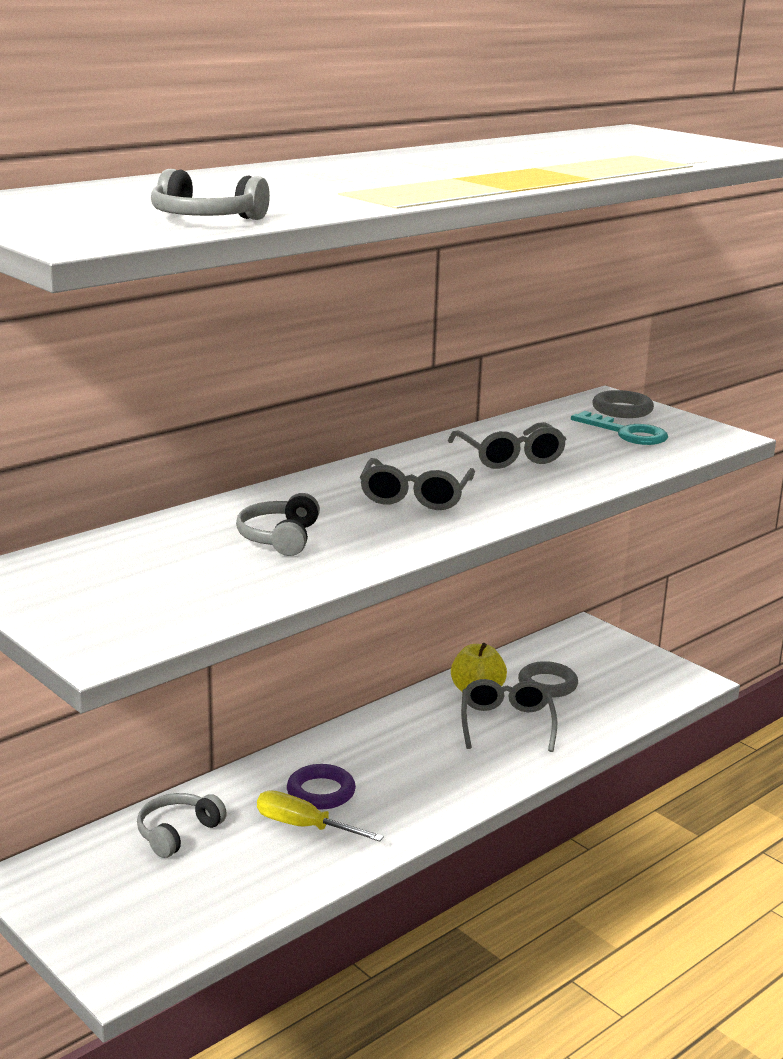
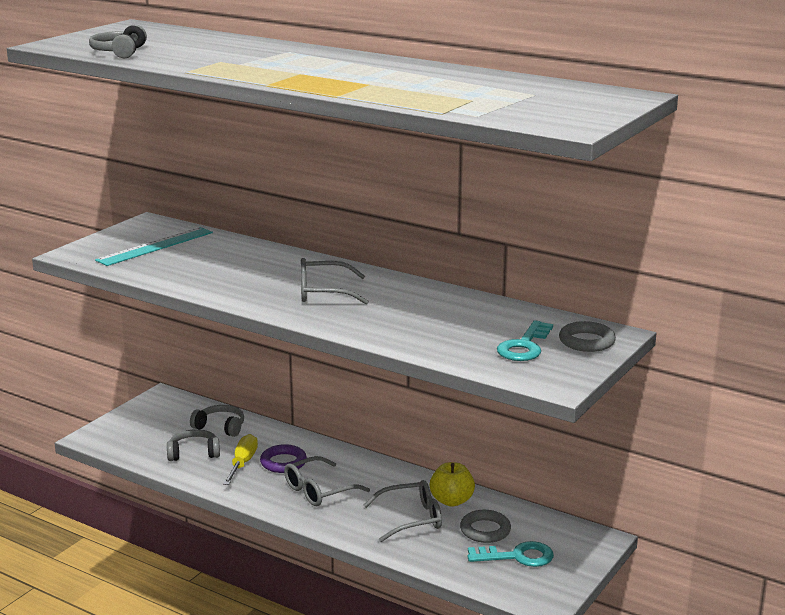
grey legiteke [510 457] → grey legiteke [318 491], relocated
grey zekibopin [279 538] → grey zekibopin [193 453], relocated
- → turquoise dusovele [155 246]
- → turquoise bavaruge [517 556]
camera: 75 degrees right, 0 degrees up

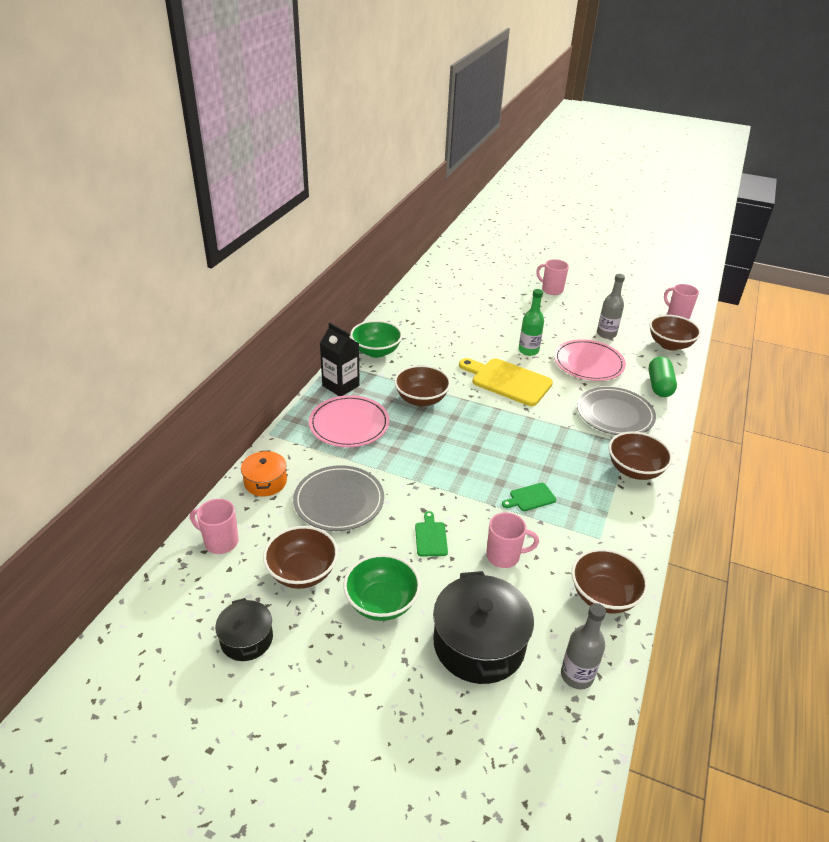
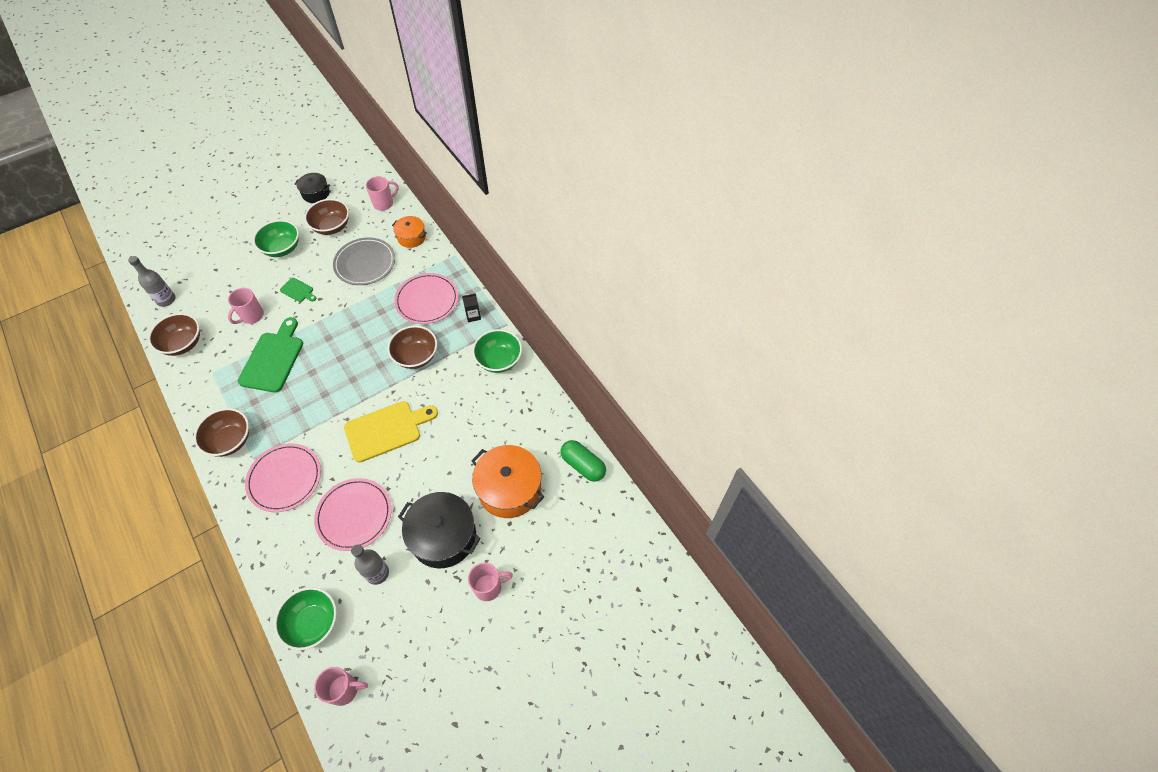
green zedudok [528 351] → -
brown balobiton [670 345] → green balobiton [313 623]
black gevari [340 385] → black gevari [473 315], x0.58
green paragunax [659 386] → green paragunax [583 465], relocated
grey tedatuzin [615 414] → pink tedatuzin [285 478]
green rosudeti [530 498] → green rosudeti [273 359], x2.09
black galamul [479 644] → black galamul [443 536], relocated
- → orange galamul [509 489]
camera: 125 degrees right, 20 degrees up

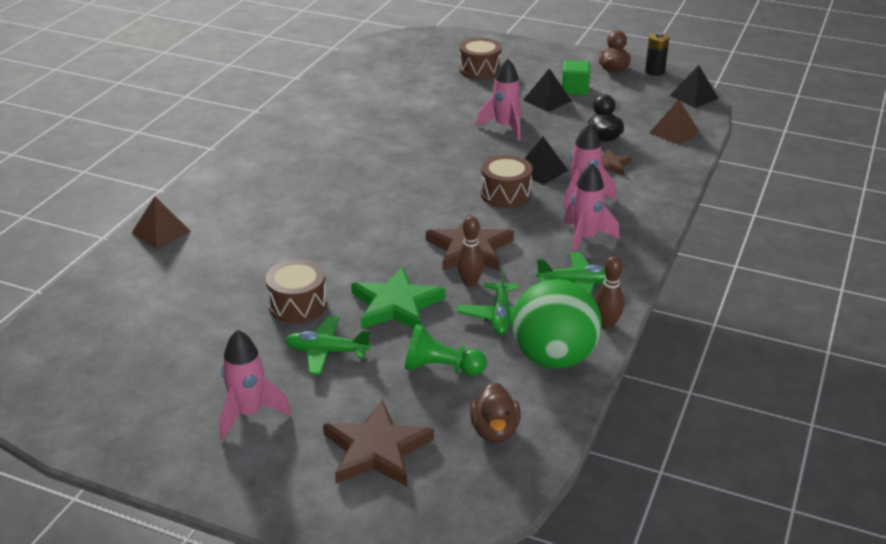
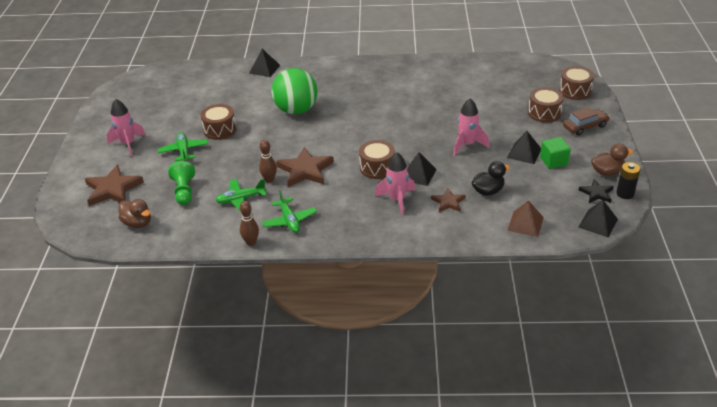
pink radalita [585 239] → -
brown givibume [161 232] → black givibume [264 69]
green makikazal [396 305] → -
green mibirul [554 358] → green mibirul [296 110], relocated
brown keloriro [495 431] → brown keloriro [138 223], 120 degrees counterclockwise
- → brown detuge [575 91]
- → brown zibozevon [585 126]
- → black makikazal [596 193]
camera: 70 degrees right, 5 degrees up

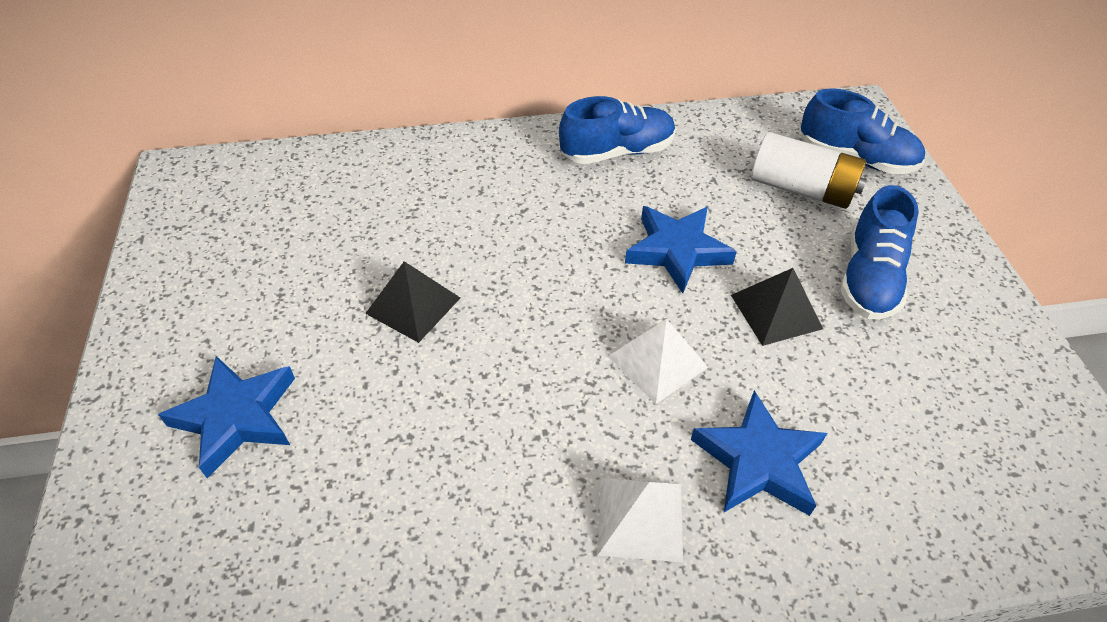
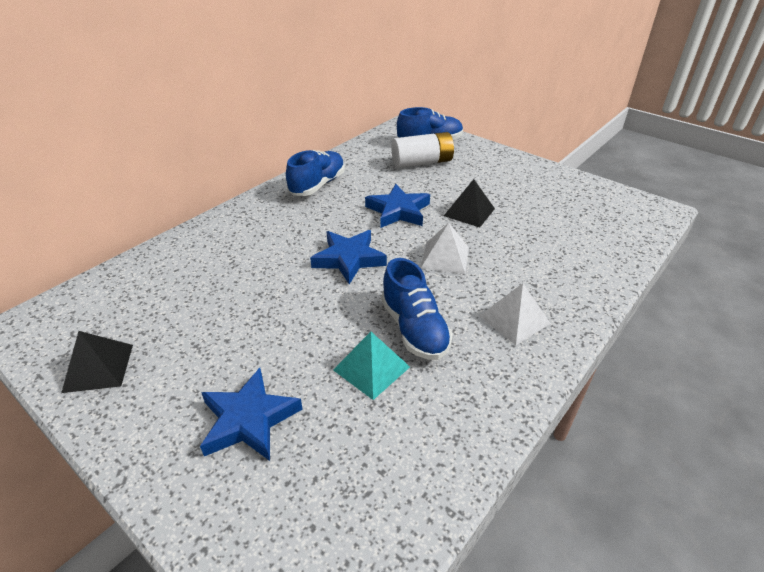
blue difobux [869 277] → blue difobux [414 329], relocated
black givibume [413 305] → black givibume [98 367], relocated
blue makikazal [758 460] → blue makikazal [349 259], relocated
- → turquoise givibume [371 368]
camera: 40 degrees left, 10 degrees down

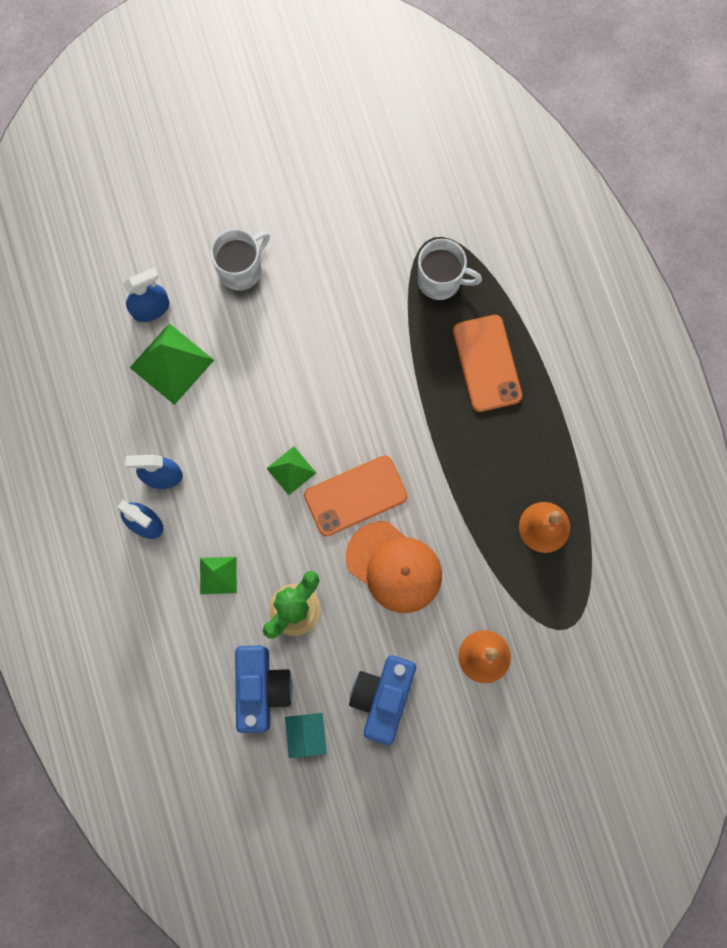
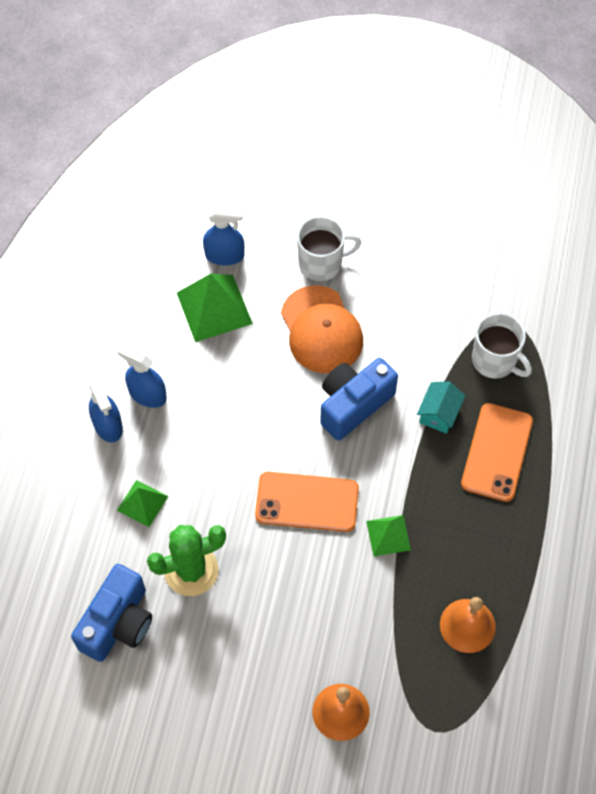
green givibume [291 470] → green givibume [388 535], relocated
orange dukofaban [394 567] → orange dukofaban [321 330], relocated
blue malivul [382 697] → blue malivul [353 404], relocated
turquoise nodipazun [306 734] → turquoise nodipazun [439 414], relocated
camera: 30 degrees right, 15 degrees down

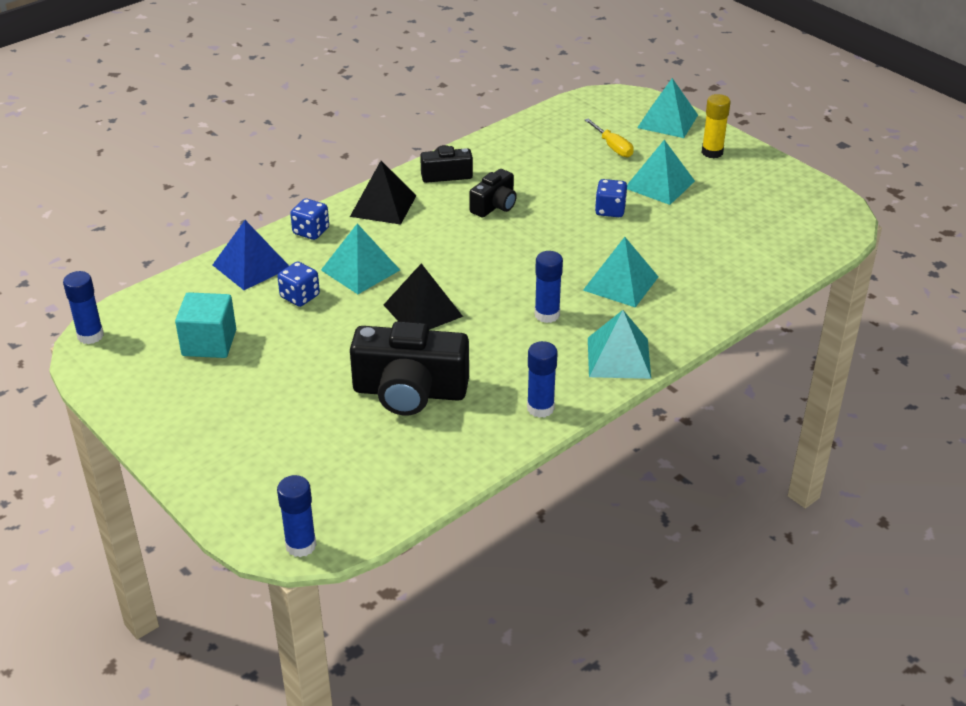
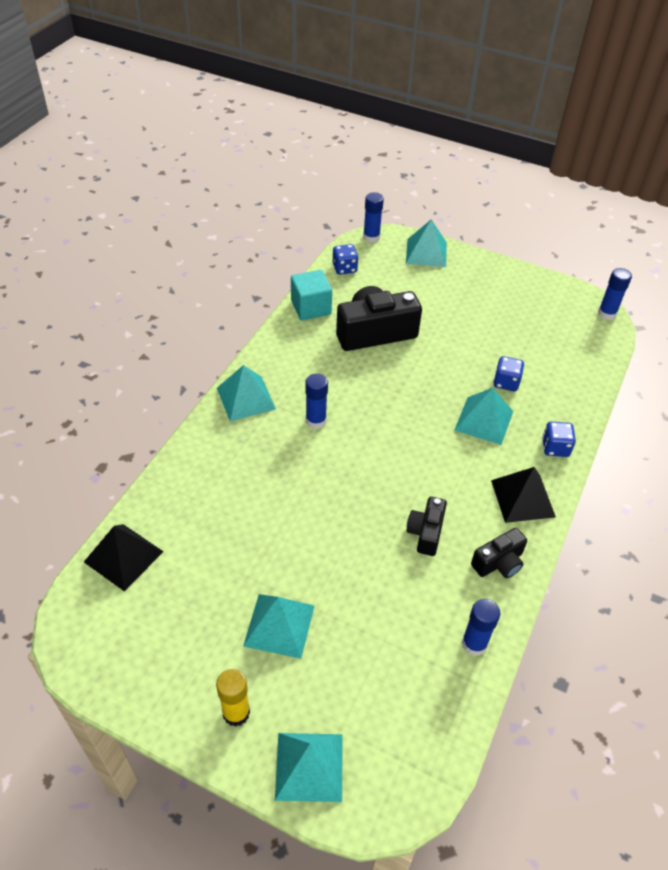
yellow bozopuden [612 147] → -
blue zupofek [610 210] → blue zupofek [344 268], relocated
blue givibume [251 266] → -
turquoise givibume [620 283] → turquoise givibume [426 252], relocated
black givibume [422 310] → black givibume [124 556], relocated
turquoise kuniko [209 343] → turquoise kuniko [311 307], relocated
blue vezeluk [540 408] → blue vezeluk [474 644], relocated
camera: 155 degrees right, 10 degrees up

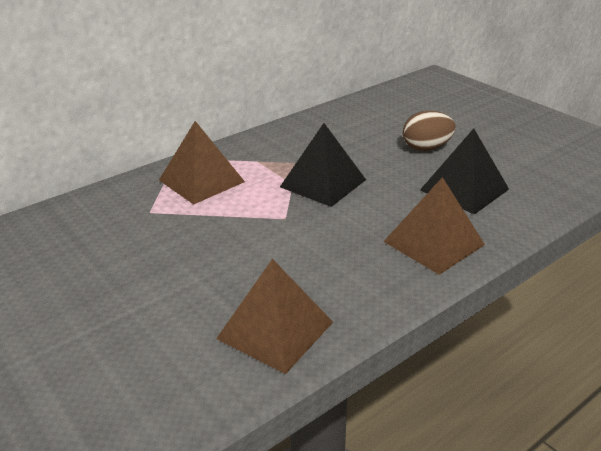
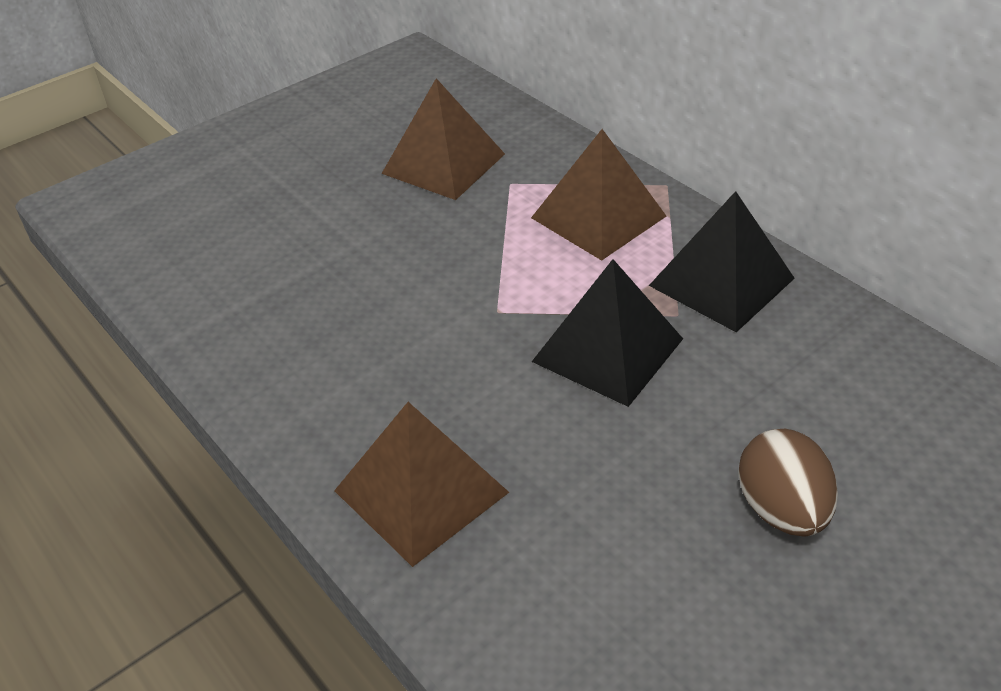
black givibume [464 189] → black givibume [721 282], relocated
brown givibume [275 330] → brown givibume [443 163], relocated
camera: 90 degrees right, 10 degrees up

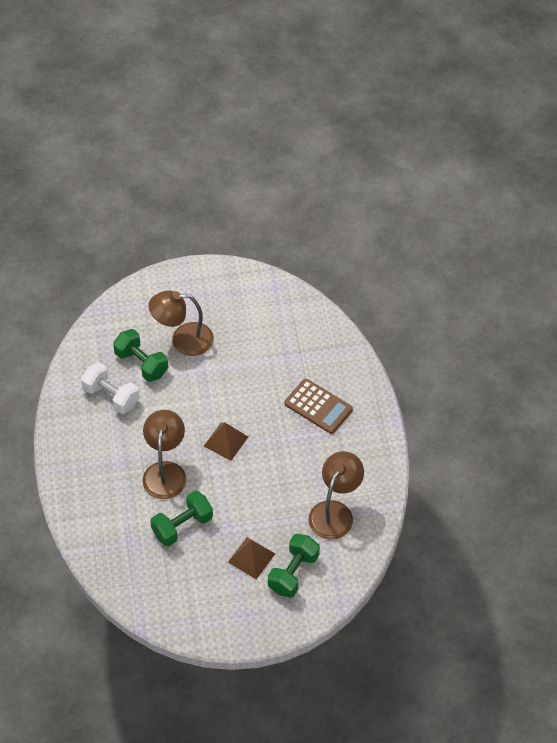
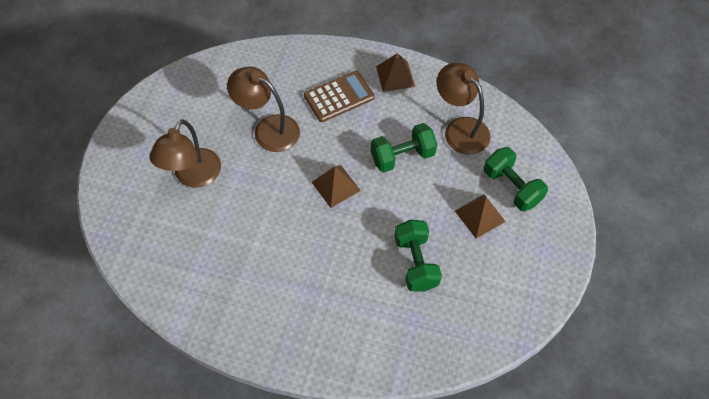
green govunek [141 364] → green govunek [402 156], relocated
white govunek [111 396] → -
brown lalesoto [165 471] → brown lalesoto [268 129], relocated
- → brown givibume [395 76]
camera: 65 degrees left, 5 degrees up

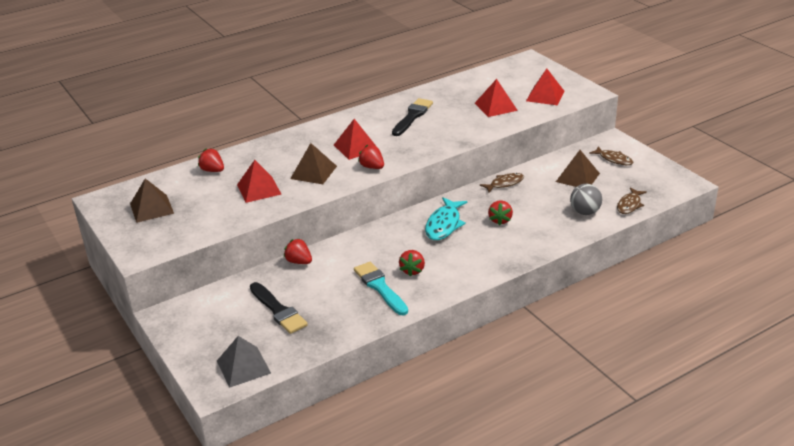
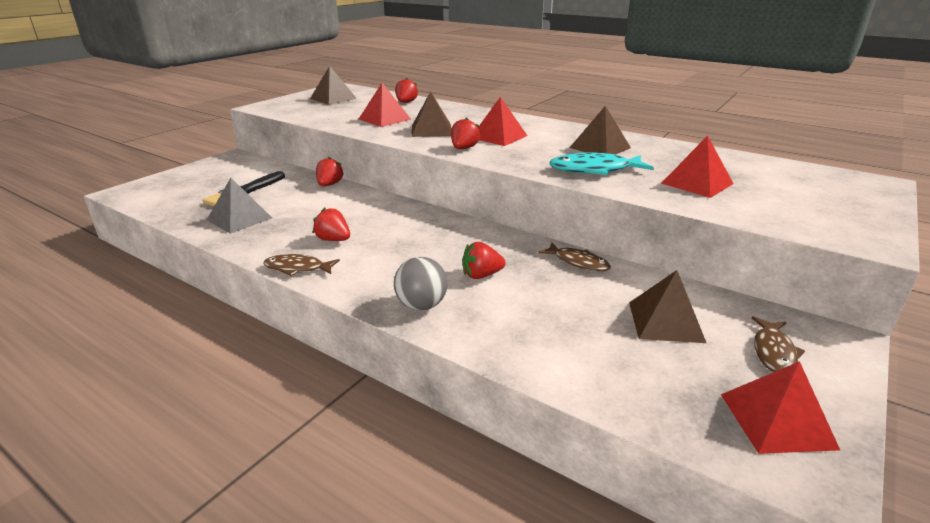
red givibume [545 96] → red givibume [777 421], relocated
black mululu [412 116] → brown givibume [600 147]
grey mibirul [585 212] → grey mibirul [421 305], relocated
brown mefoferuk [629 205] → brown mefoferuk [297 268], relocated
turquoise mefoferuk [444 224] → turquoise mefoferuk [594 170], relocated
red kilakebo [412 270] → red kilakebo [333 240], 45 degrees clockwise
turquoise mululu [380 287] → -
grey givibume [243 366] → grey givibume [239 219], relocated
camera: 65 degrees right, 5 degrees down

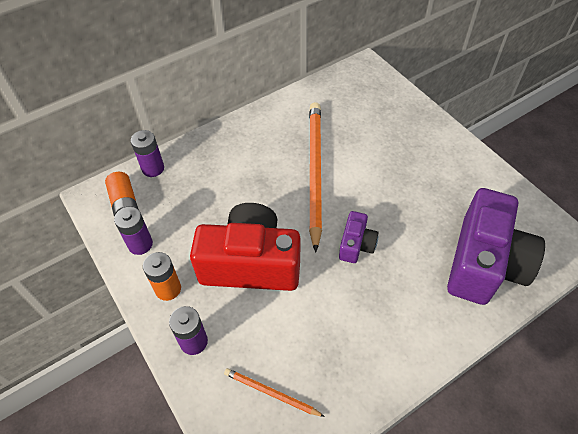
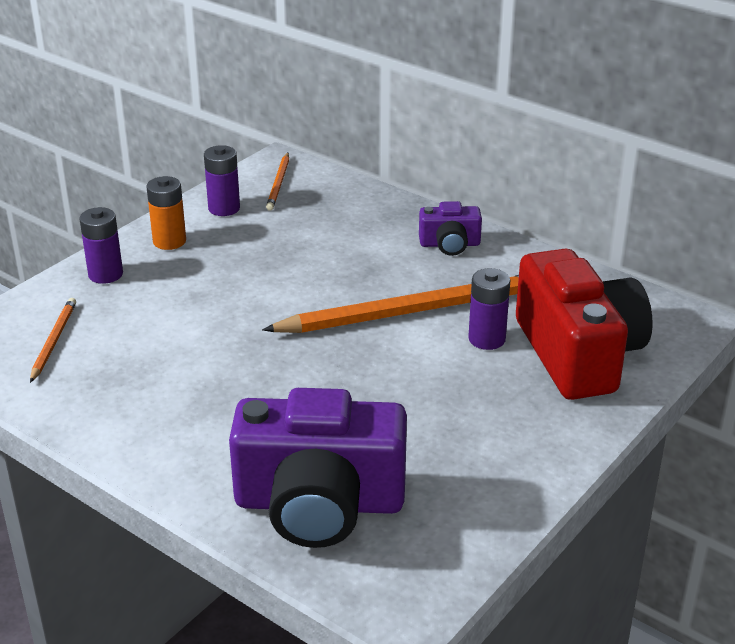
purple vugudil [153 168] → purple vugudil [486 339], relocated
orange vugudil [125 203] → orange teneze [279 183]
red malivul [251 263] → red malivul [578 354], relocated
purple malivul [356 245] → purple malivul [449 244], relocated
camera: 70 degrees right, 20 degrees down

